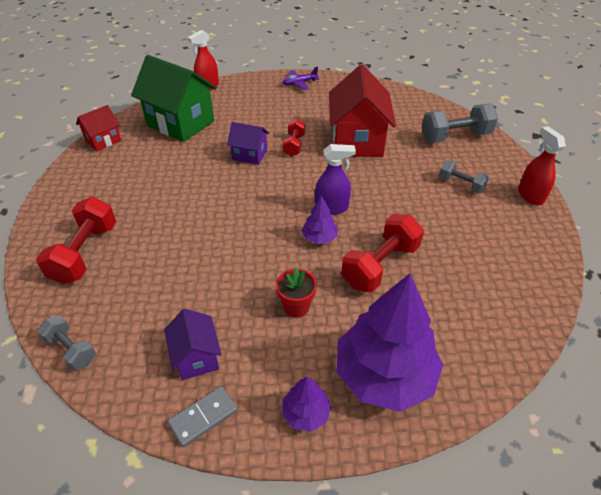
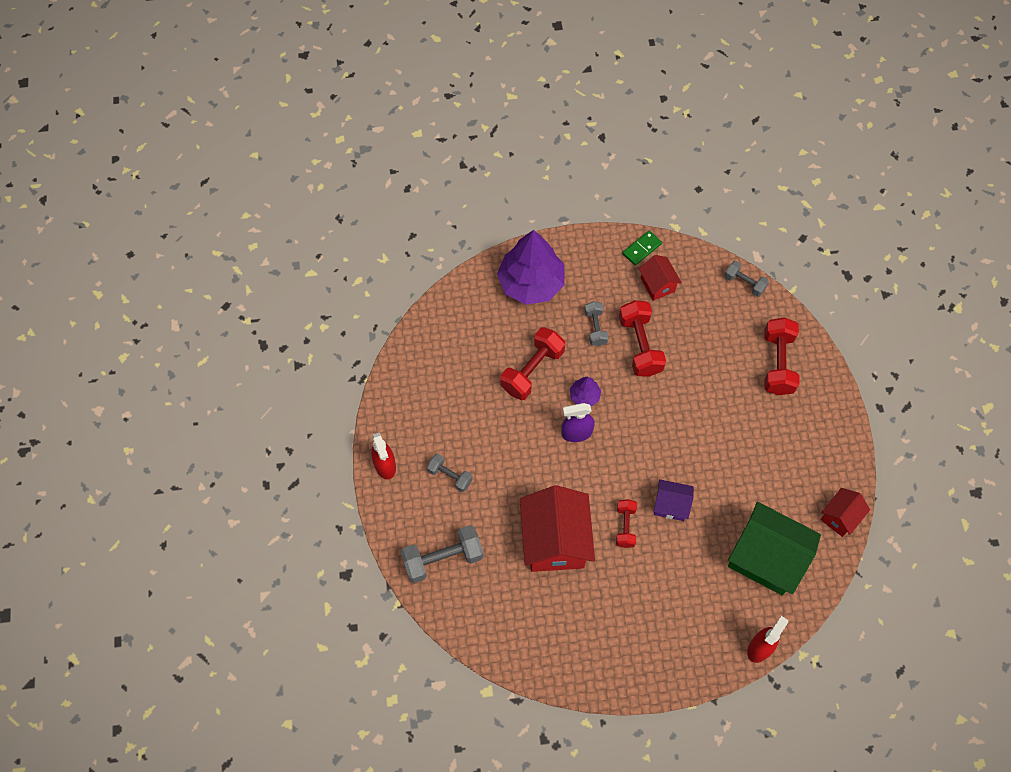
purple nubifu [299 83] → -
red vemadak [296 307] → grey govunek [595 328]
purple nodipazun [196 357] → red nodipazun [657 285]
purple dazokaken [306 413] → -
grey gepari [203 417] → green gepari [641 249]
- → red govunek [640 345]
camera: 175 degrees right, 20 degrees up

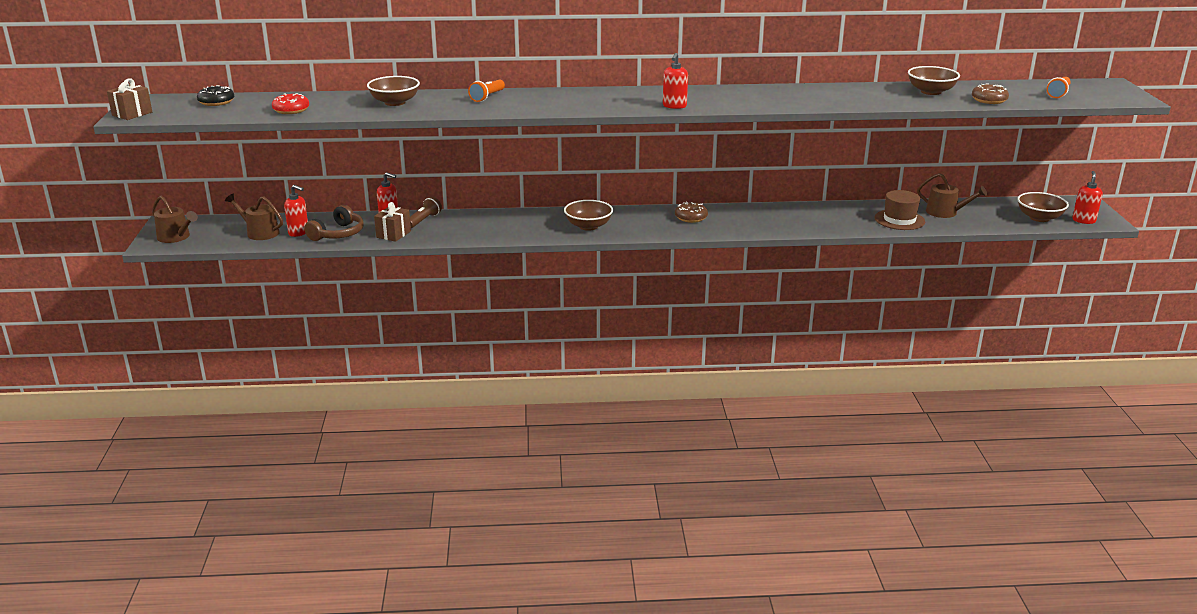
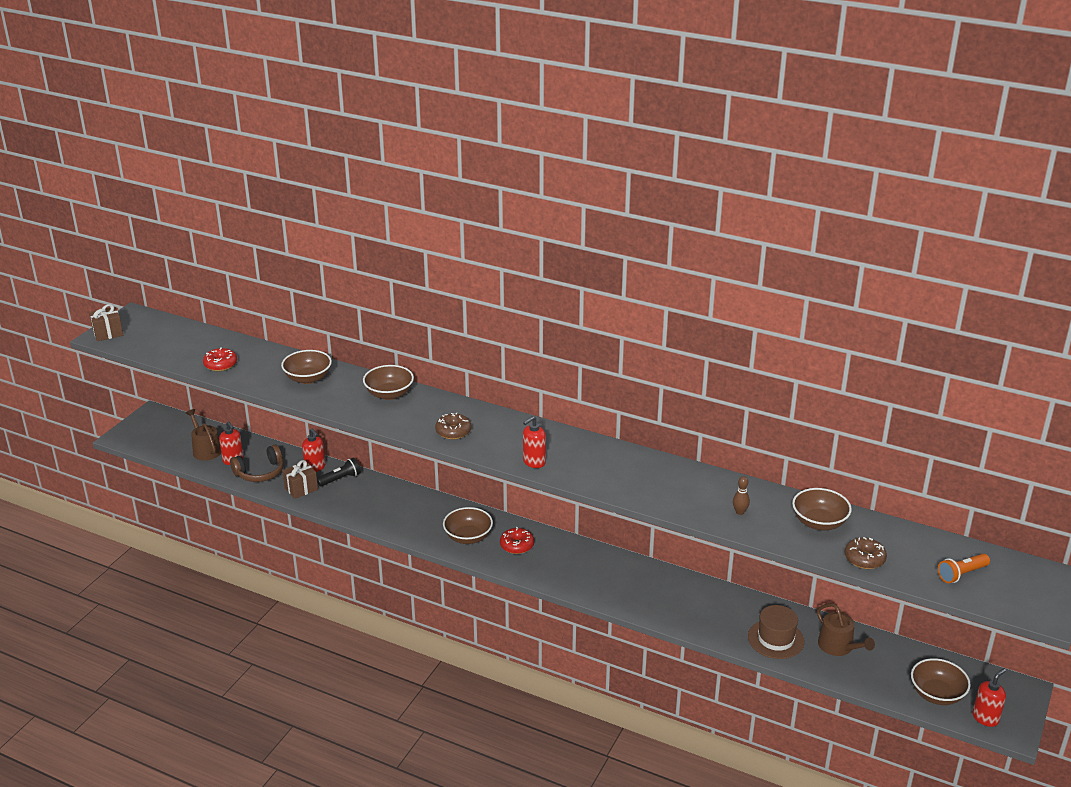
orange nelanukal [487 97] → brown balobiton [389 394]
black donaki [216 102] → -
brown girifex [176 237] → -
brown nelanukal [423 220] → black nelanukal [340 479]
brown donaki [691 218] → brown donaki [453 431], relocated
- → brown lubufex [740 512]
- → red donaki [517 545]
camera: 30 degrees right, 5 degrees up

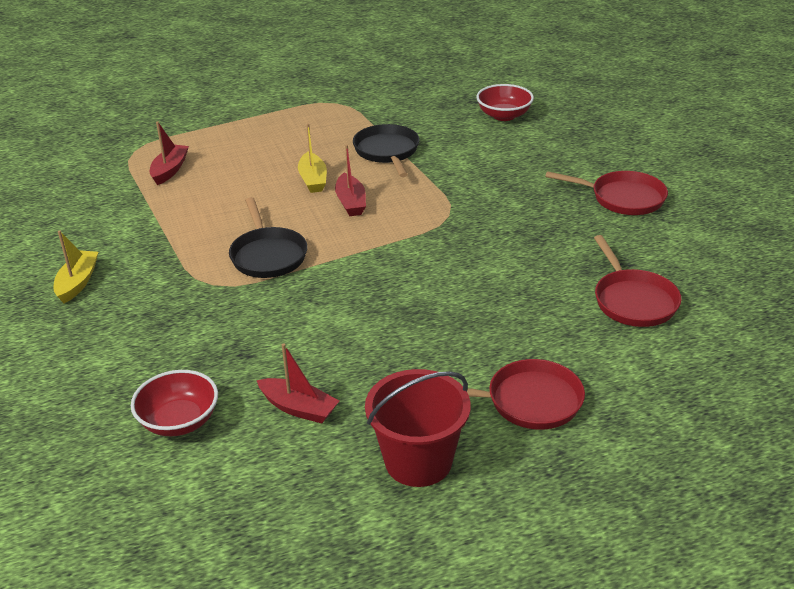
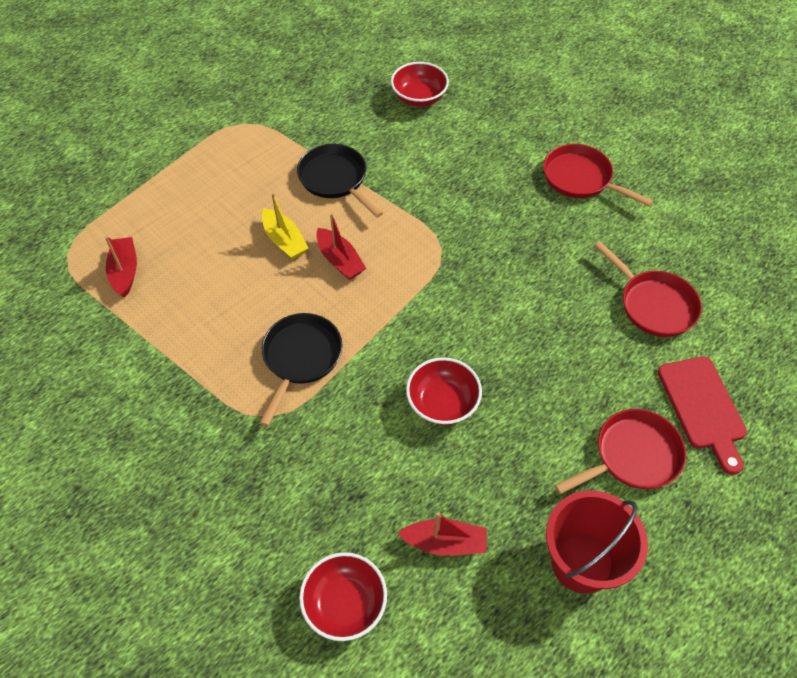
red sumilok [622 198] → red sumilok [581 179], 135 degrees counterclockwise
black sumilok [268 255] → black sumilok [300 358], 120 degrees counterclockwise
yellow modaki [78 282] → -
- → red balobiton [442 403]
- → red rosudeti [703 407]
camera: 25 degrees left, 20 degrees up

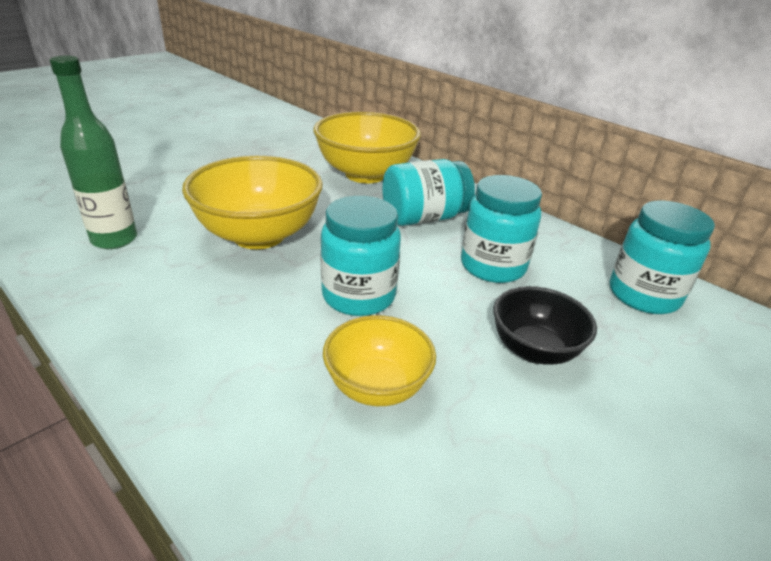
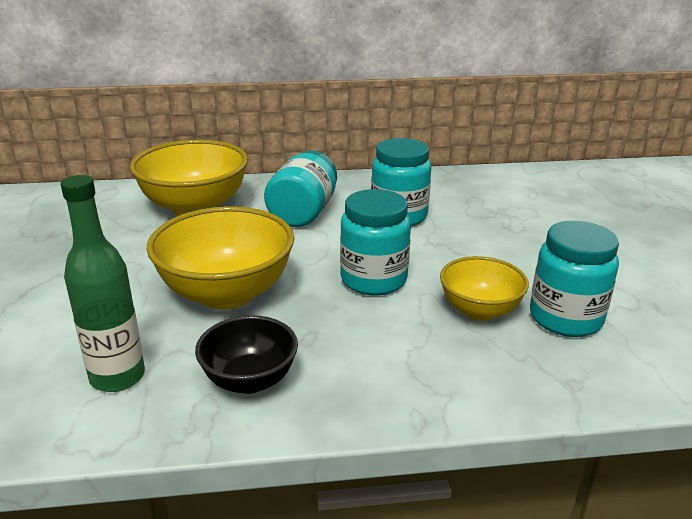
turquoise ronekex [643 295] → turquoise ronekex [565 318], relocated
black balobiton [534 350] → black balobiton [249 380], relocated
camera: 50 degrees left, 5 degrees down

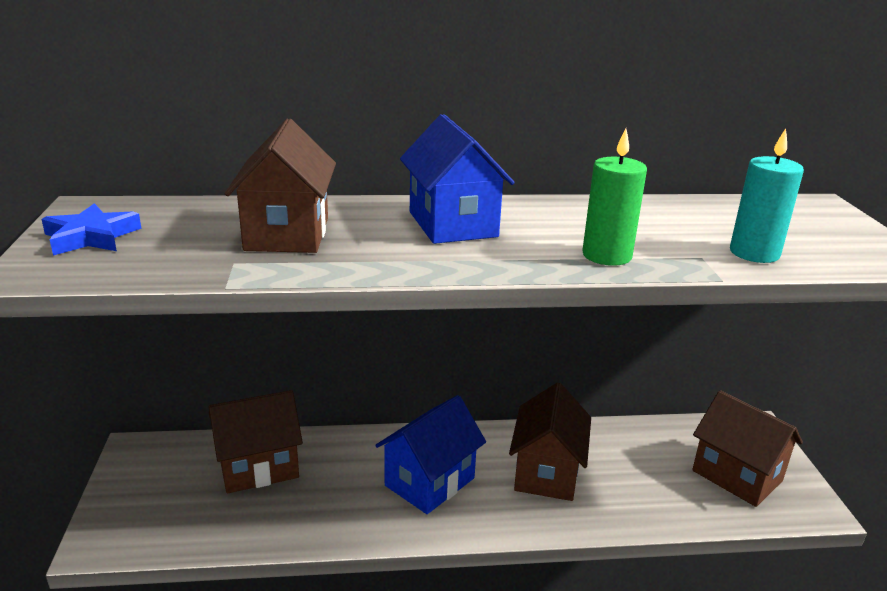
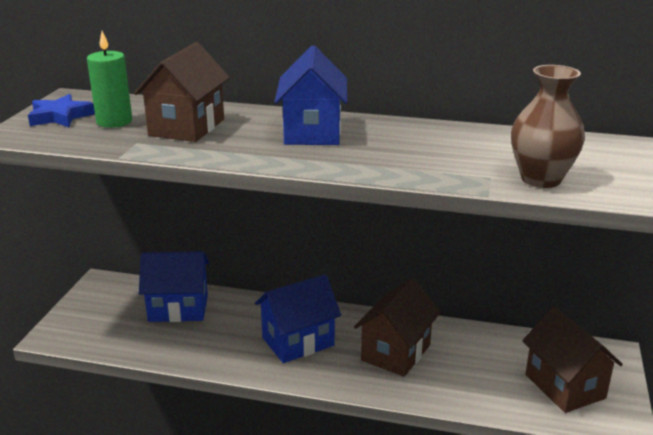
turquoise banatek [754 253] → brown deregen [541 179]
green banatek [607 255] → green banatek [114 121], relocated
brown nodipazun [258 467] → blue nodipazun [178 308]
camera: 20 degrees right, 0 degrees up

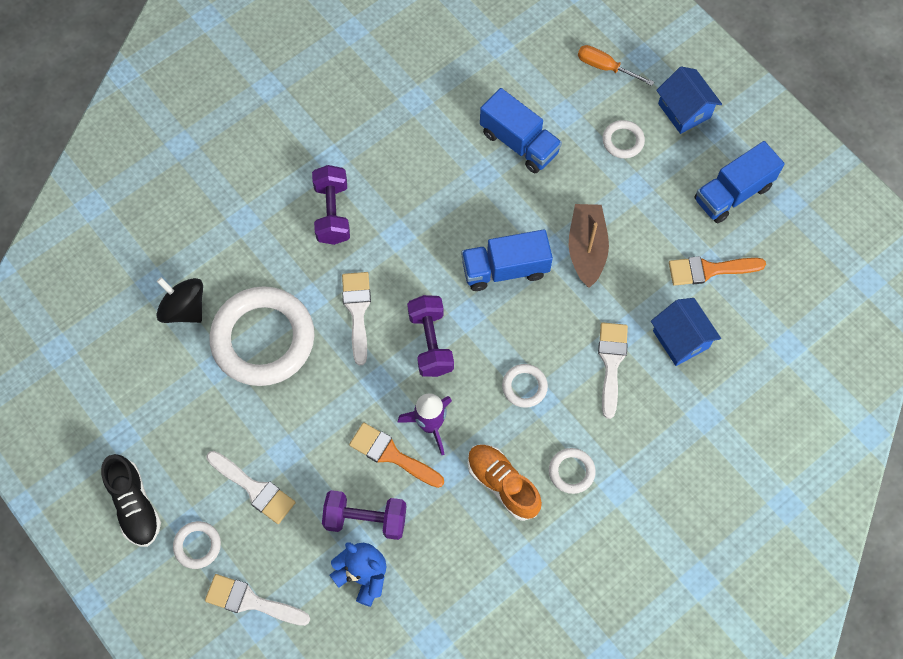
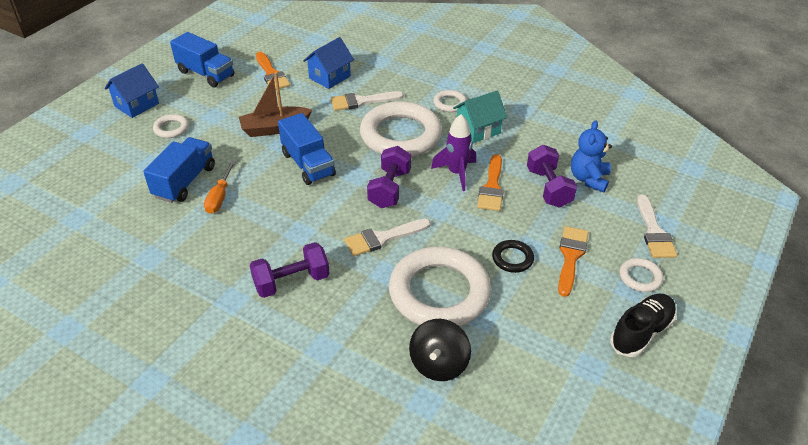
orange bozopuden [605 67] → orange bozopuden [220 197], relocated
purple govunek [430 342] → purple govunek [390 189], 45 degrees counterclockwise
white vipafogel [524 387] → white vipafogel [400 135], x2.32
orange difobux [502 484] → turquoise nodipazun [478 130]
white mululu [254 489] → orange mululu [570 256]
- → black vipafogel [512 258]
camera: 110 degrees left, 25 degrees down

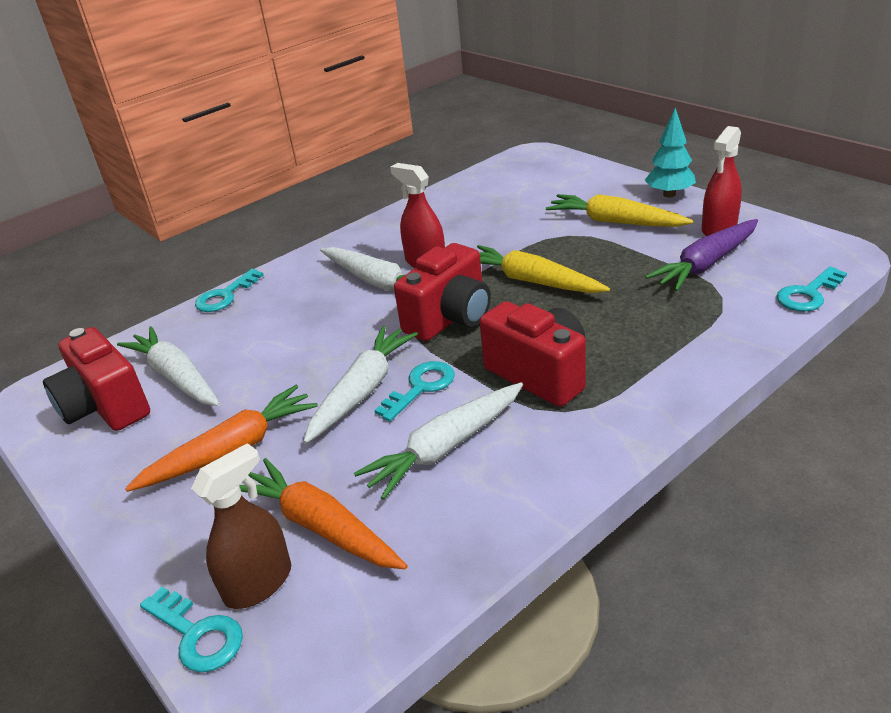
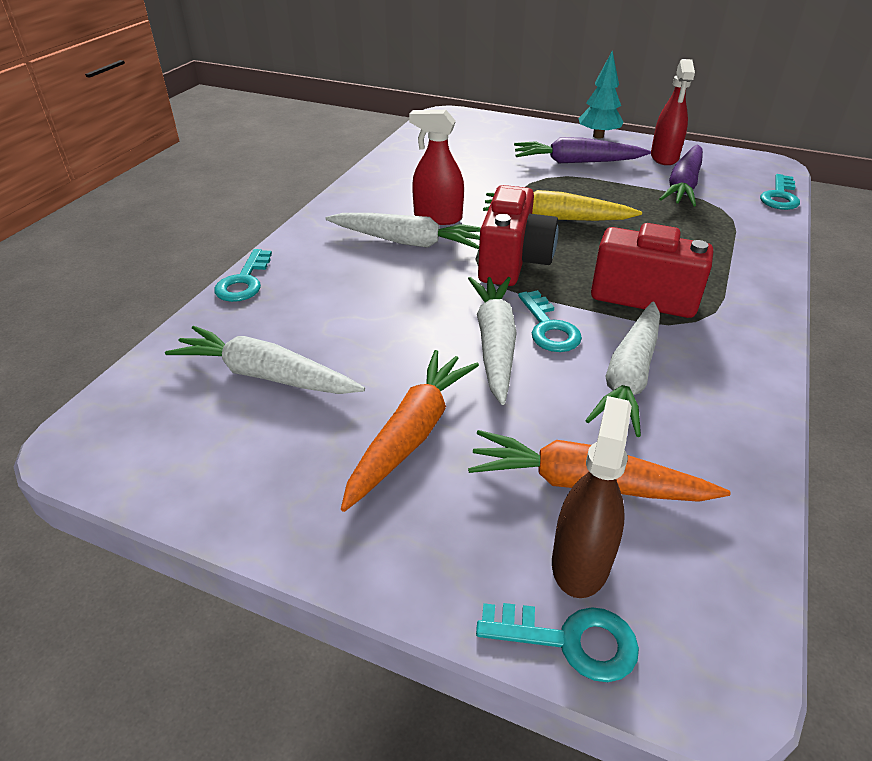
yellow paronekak [615 222] → purple paronekak [576 162]
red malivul [105 407] → -
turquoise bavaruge [421 387] → turquoise bavaruge [549 328], 150 degrees clockwise
camera: 30 degrees left, 5 degrees up

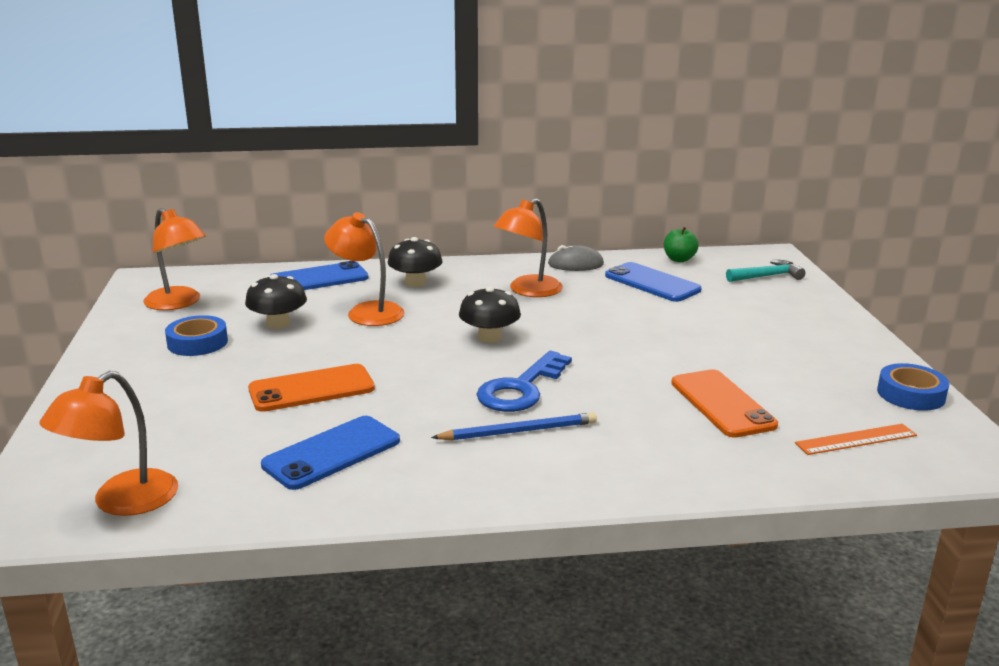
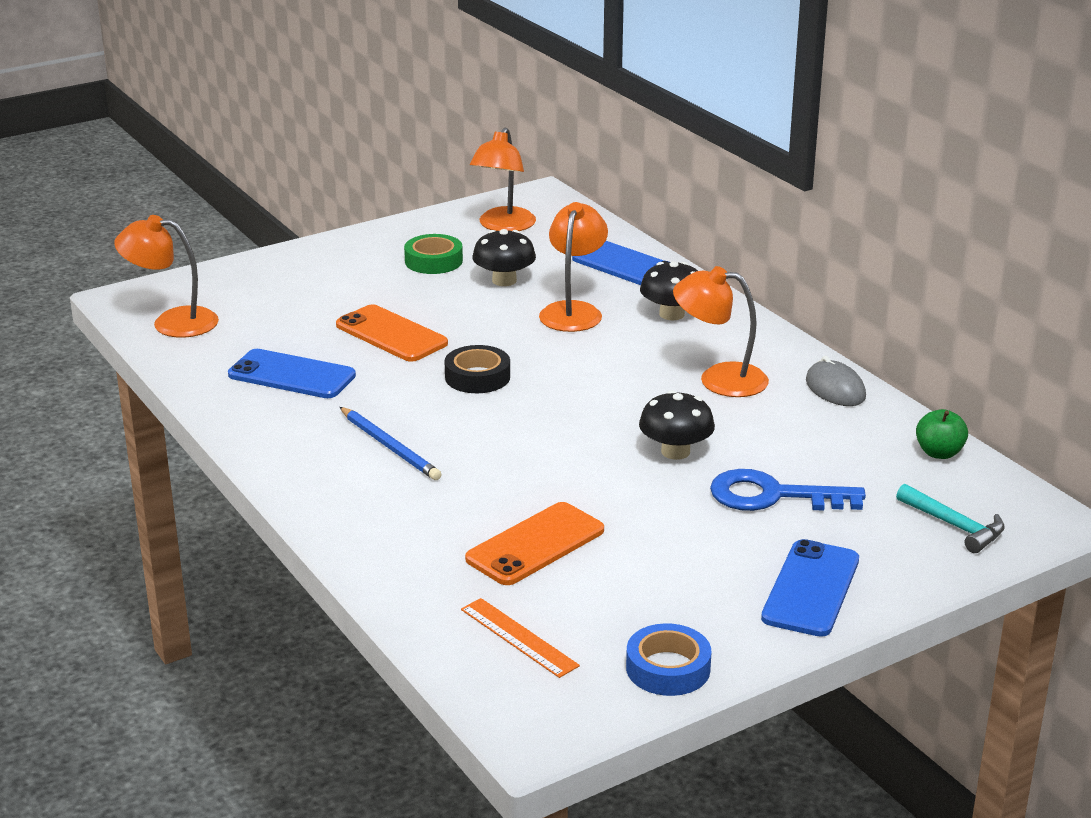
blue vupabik [652 283] → blue vupabik [811 589], relocated
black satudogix [489 337] → black satudogix [675 452], relocated
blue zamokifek [197 342] → green zamokifek [433 261]
blue bavaruge [521 389] → blue bavaruge [772 496], relocated
- → black zamokifek [477 377]
camera: 65 degrees right, 5 degrees up

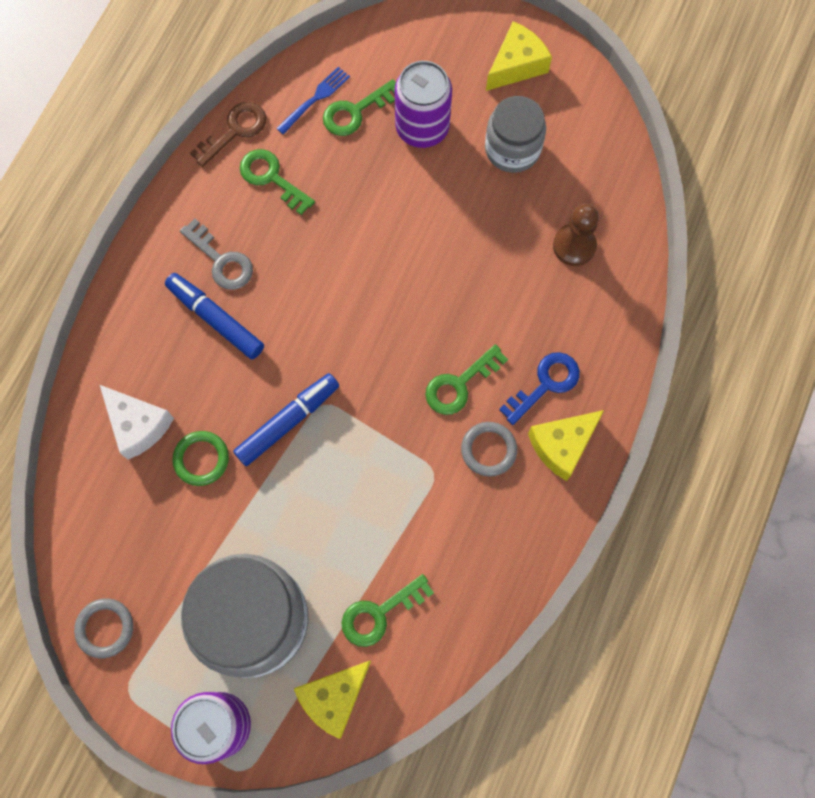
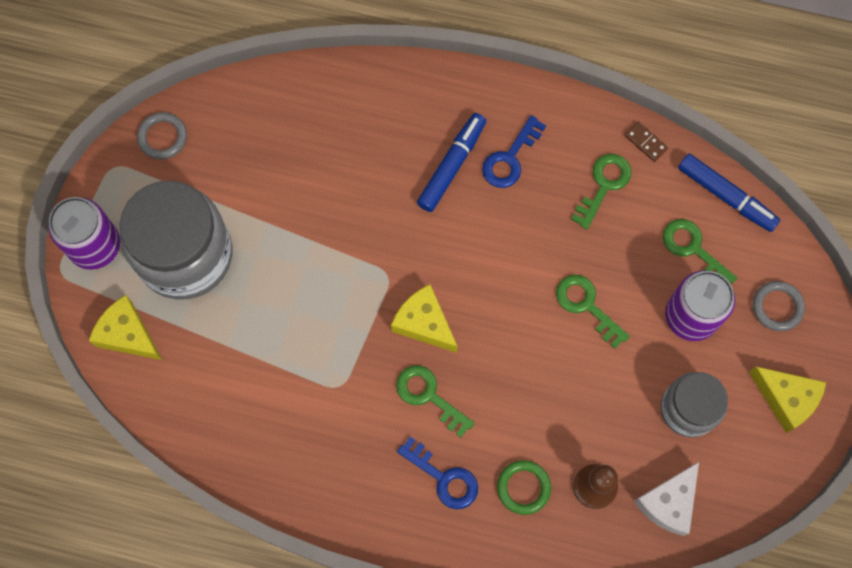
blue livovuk [315 99] → -
brown bavaruge [235 131] → brown gepari [645 142]
grey bavaruge [221 260] → blue bavaruge [510 158]
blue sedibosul [288 422] → blue sedibosul [726 196], relocated
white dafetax [138 425] → white dafetax [668 502], relocated
yellow dafetax [562 445] → yellow dafetax [424 323], relocated
grey vipafogel [488 450] → grey vipafogel [777 307], relocated
green vipafogel [201 459] → green vipafogel [523 487], relocated
green bavaruge [379 613] → green bavaruge [586 306], relocated
camera: 80 degrees right, 0 degrees up

